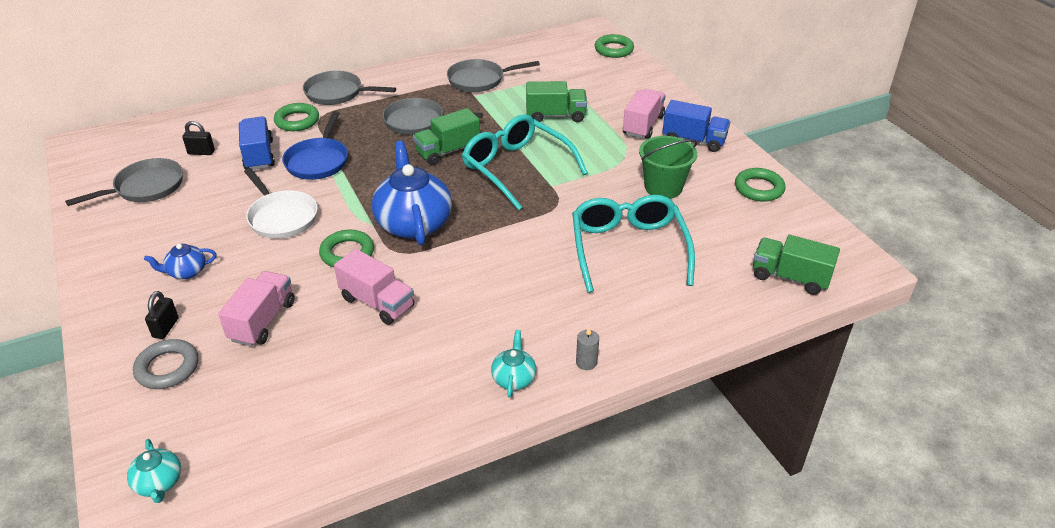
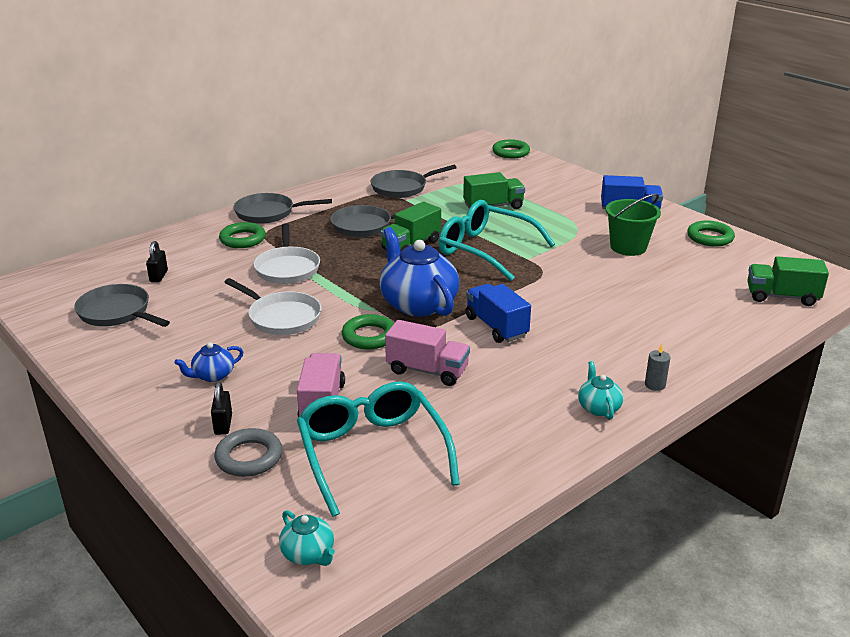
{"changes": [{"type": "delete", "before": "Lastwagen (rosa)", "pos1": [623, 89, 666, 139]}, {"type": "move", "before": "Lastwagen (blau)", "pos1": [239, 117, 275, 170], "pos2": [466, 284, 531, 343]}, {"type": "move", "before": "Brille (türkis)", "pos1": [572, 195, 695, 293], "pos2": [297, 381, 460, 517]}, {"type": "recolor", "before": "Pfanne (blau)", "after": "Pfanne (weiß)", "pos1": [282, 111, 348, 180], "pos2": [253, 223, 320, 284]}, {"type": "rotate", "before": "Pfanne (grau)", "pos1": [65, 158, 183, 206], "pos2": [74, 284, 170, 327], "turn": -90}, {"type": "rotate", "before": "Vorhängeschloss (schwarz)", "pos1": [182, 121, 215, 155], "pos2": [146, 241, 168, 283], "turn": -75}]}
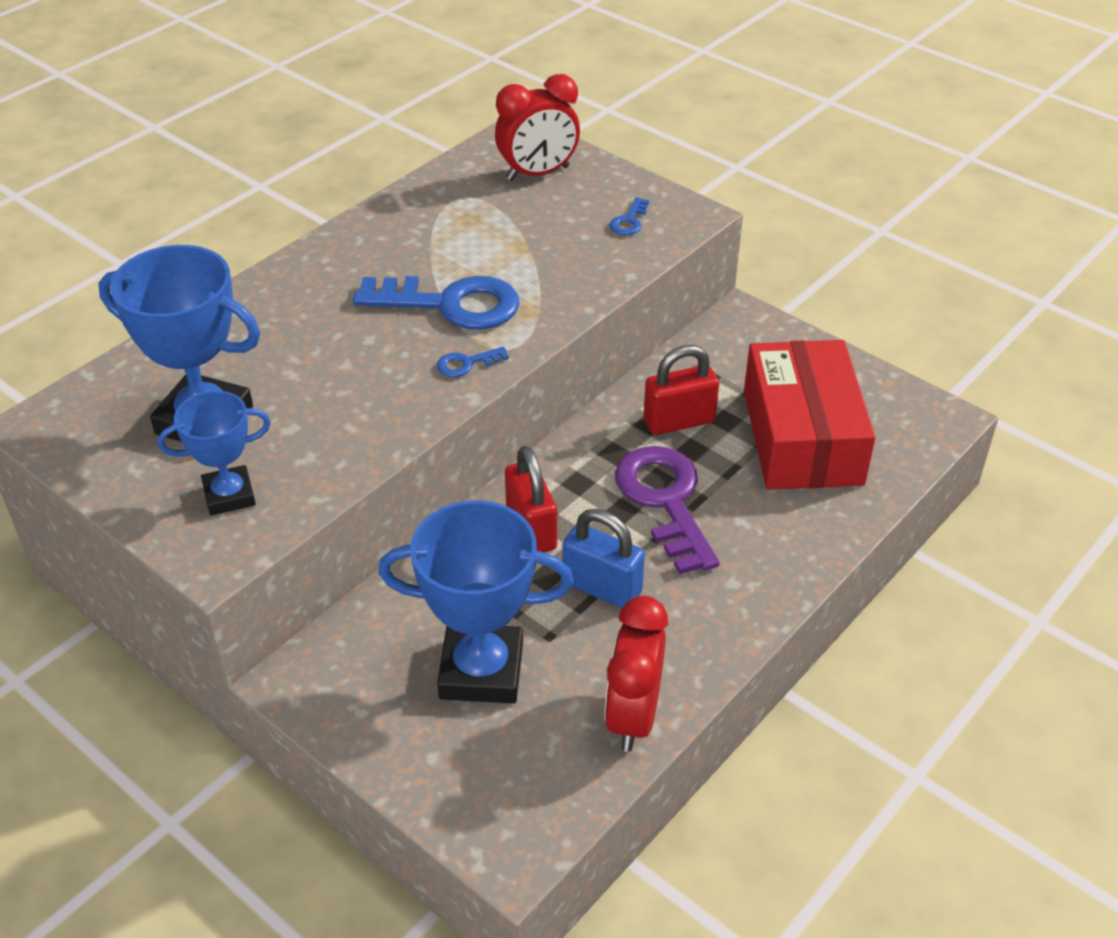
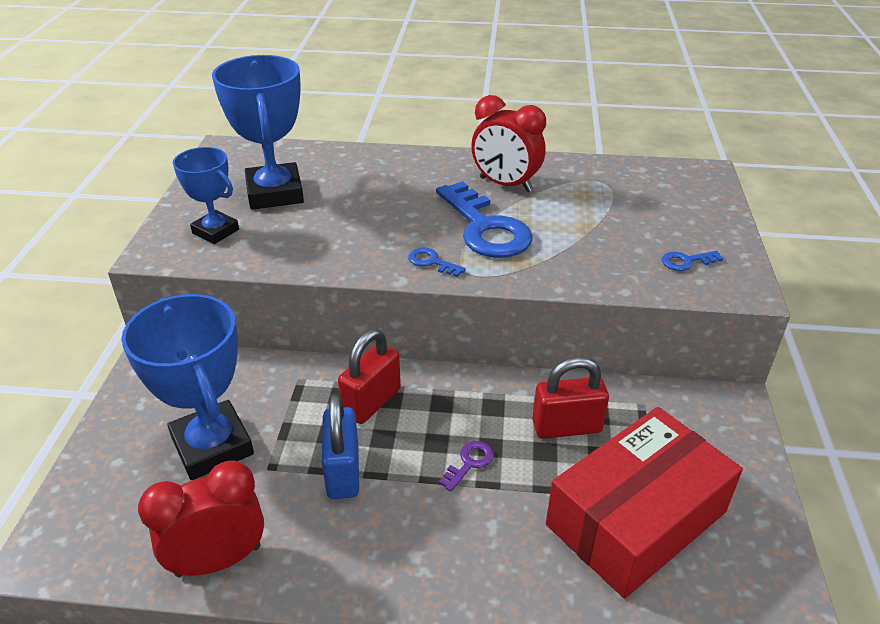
{"changes": [{"type": "move", "before": "Wecker (rot)", "pos1": [495, 74, 580, 181], "pos2": [471, 95, 546, 192]}, {"type": "rotate", "before": "Vorhängeschloss (rot)", "pos1": [644, 345, 719, 435], "pos2": [532, 357, 609, 439], "turn": -45}, {"type": "resize", "before": "Schlüssel (lila)", "pos1": [615, 446, 720, 574], "pos2": [439, 441, 494, 492], "scale": 0.42}]}
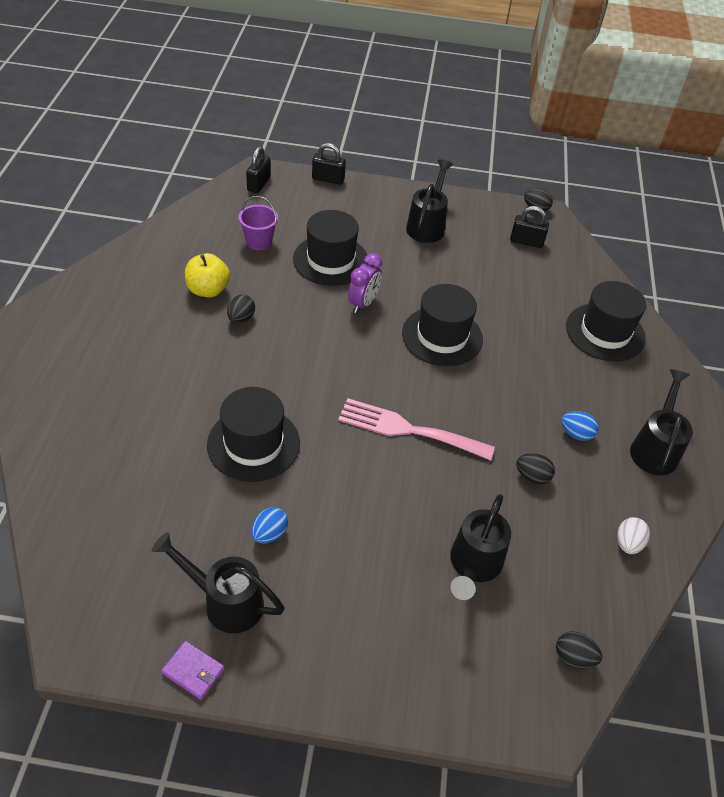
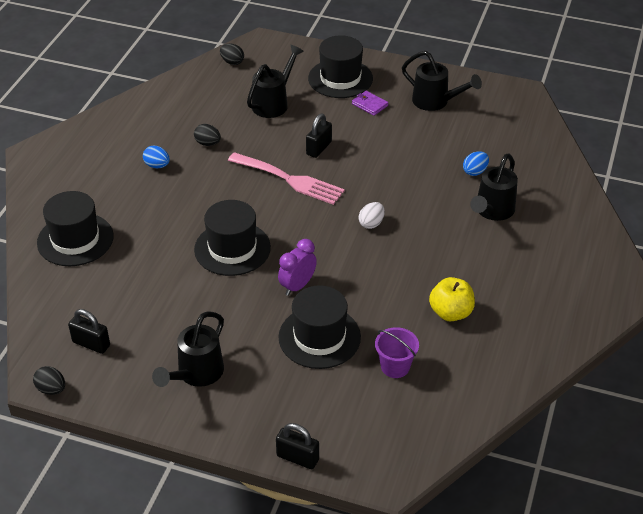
{"changes": [{"type": "delete", "before": "Ei (schwarz)", "pos1": [227, 295, 255, 323]}, {"type": "move", "before": "Geldbörse (lila)", "pos1": [161, 641, 225, 700], "pos2": [352, 91, 388, 116]}, {"type": "move", "before": "Hut (schwarz)", "pos1": [207, 387, 300, 482], "pos2": [308, 35, 373, 98]}, {"type": "move", "before": "Vorhängeschloss (schwarz)", "pos1": [246, 146, 271, 193], "pos2": [306, 114, 332, 158]}, {"type": "move", "before": "Ei (blau)", "pos1": [252, 507, 288, 544], "pos2": [463, 151, 489, 176]}, {"type": "move", "before": "Ei (weiß)", "pos1": [617, 517, 650, 554], "pos2": [358, 202, 385, 229]}, {"type": "move", "before": "Gießkanne (schwarz)", "pos1": [630, 369, 693, 475], "pos2": [470, 153, 518, 221]}]}
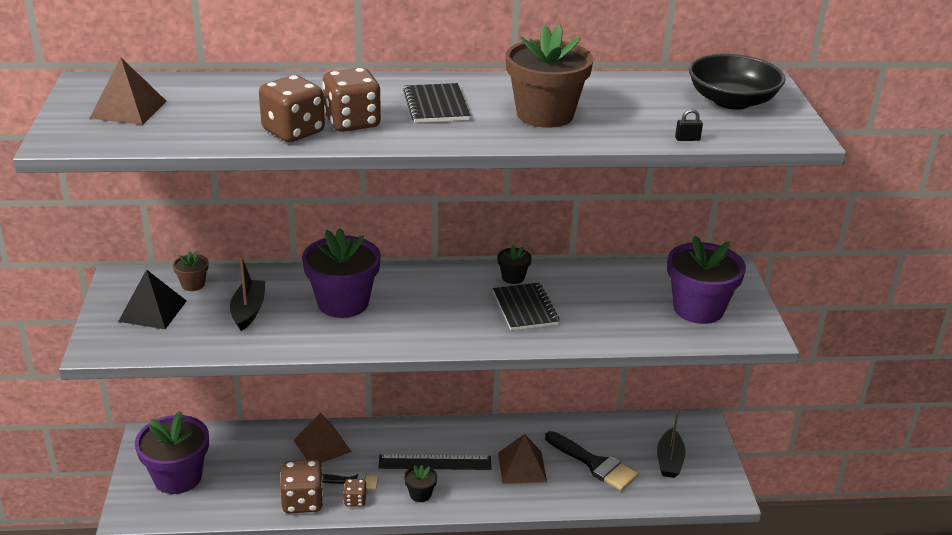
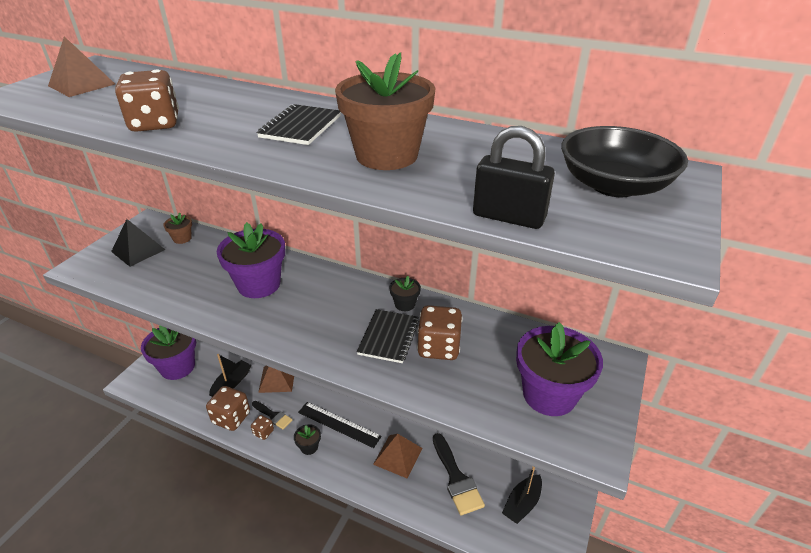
{"changes": [{"type": "move", "before": "Boot (schwarz)", "pos1": [230, 256, 265, 331], "pos2": [209, 354, 252, 397]}, {"type": "move", "before": "Spielwürfel (braun)", "pos1": [322, 68, 381, 132], "pos2": [417, 305, 463, 360]}, {"type": "resize", "before": "Vorhängeschloss (schwarz)", "pos1": [675, 109, 703, 141], "pos2": [473, 126, 555, 229], "scale": 2.3}]}
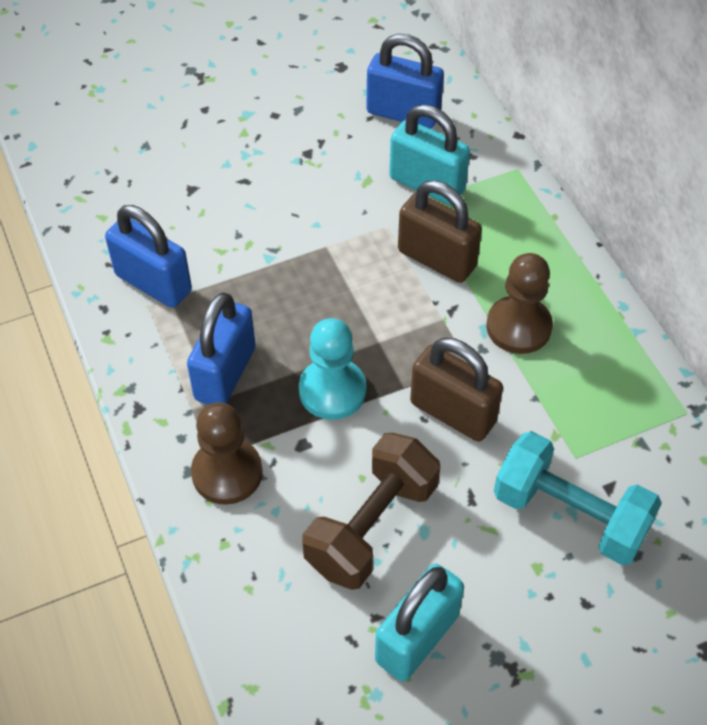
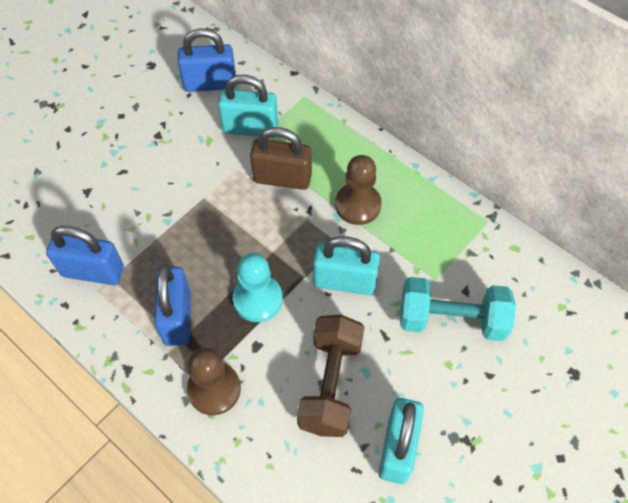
{"changes": [{"type": "recolor", "before": "Vorhängeschloss (braun)", "after": "Vorhängeschloss (türkis)", "pos1": [410, 338, 503, 442], "pos2": [313, 236, 380, 295]}]}
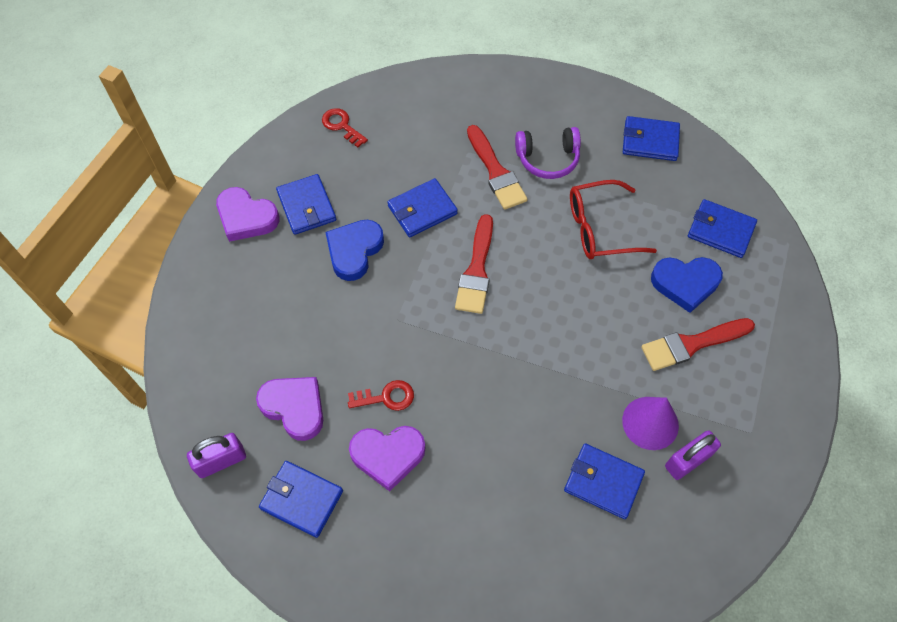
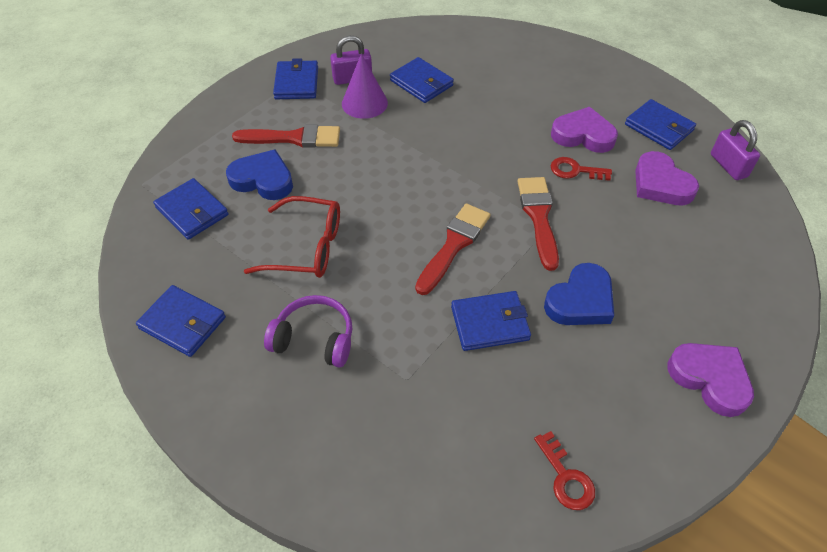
{"changes": [{"type": "move", "before": "Geldbörse (blau)", "pos1": [276, 174, 336, 235], "pos2": [273, 58, 318, 99]}, {"type": "move", "before": "Pinsel (rot)", "pos1": [467, 125, 527, 210], "pos2": [517, 177, 559, 271]}, {"type": "rotate", "before": "Vorhängeschloss (lila)", "pos1": [187, 433, 246, 478], "pos2": [711, 120, 760, 180], "turn": 75}]}
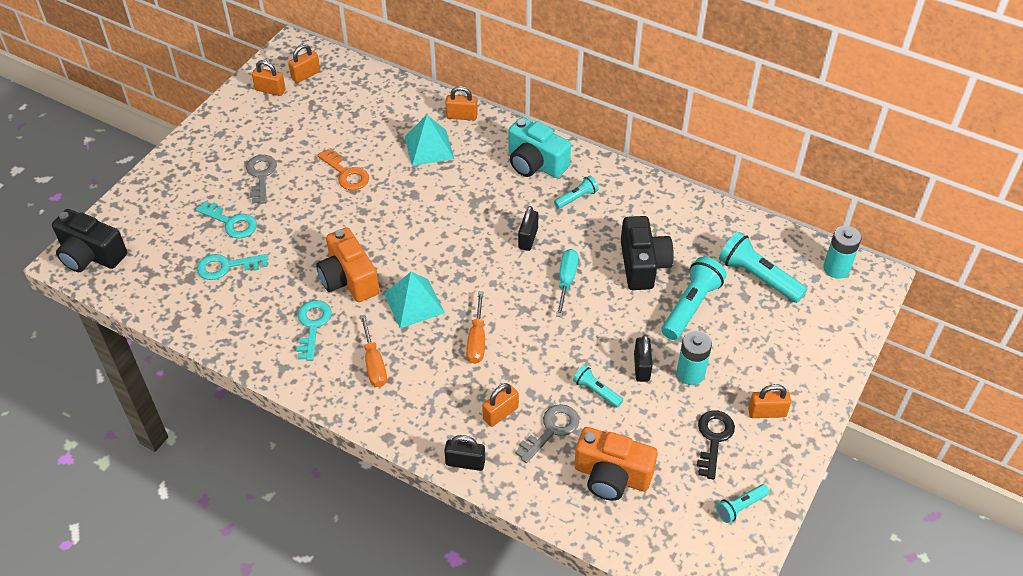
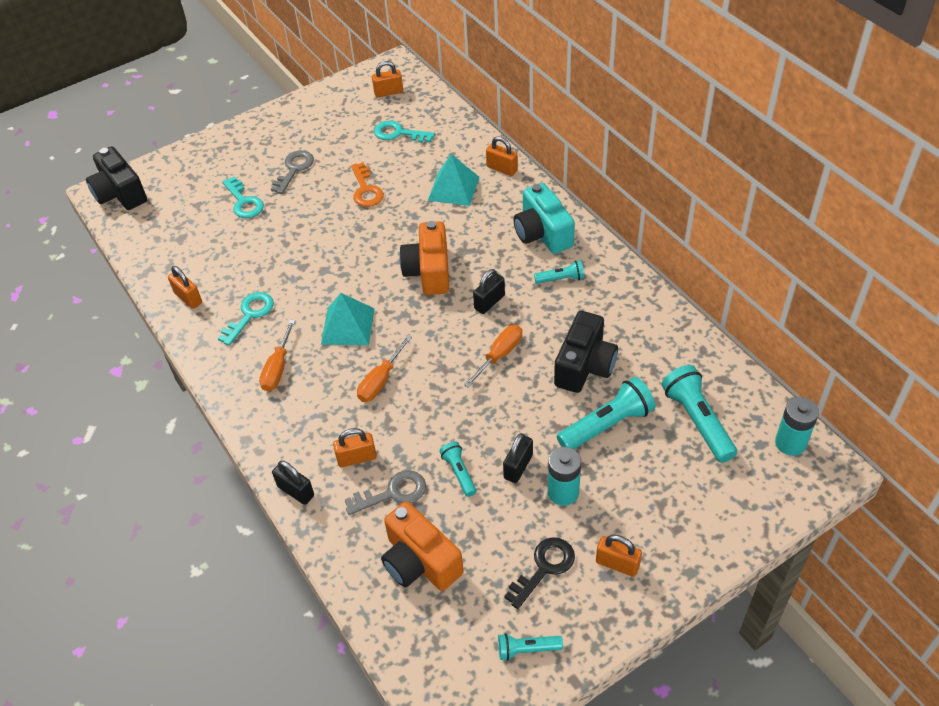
{"changes": [{"type": "move", "before": "Schlüssel (türkis)", "pos1": [197, 254, 268, 280], "pos2": [374, 120, 435, 143]}, {"type": "move", "before": "Vorhängeschloss (orange)", "pos1": [252, 60, 286, 96], "pos2": [168, 266, 202, 309]}, {"type": "move", "before": "Kamera (orange)", "pos1": [316, 227, 379, 302], "pos2": [399, 221, 449, 295]}, {"type": "recolor", "before": "Schraubenzieher (türkis)", "after": "Schraubenzieher (orange)", "pos1": [556, 249, 578, 317], "pos2": [464, 325, 522, 388]}]}
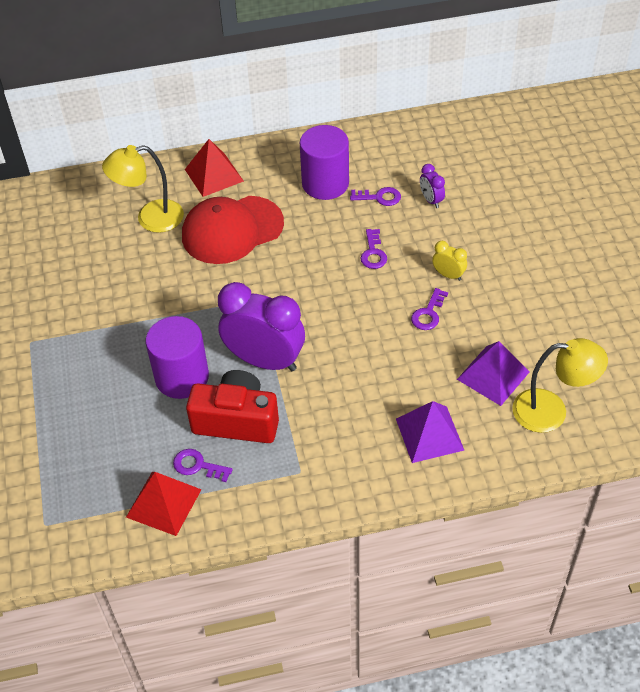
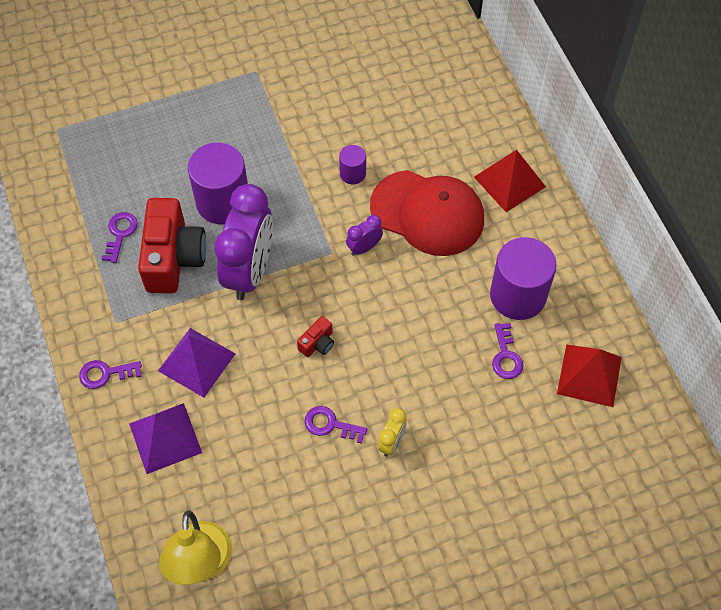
{"changes": [{"type": "delete", "before": "Lampe (gelb)", "pos1": [102, 145, 184, 233]}, {"type": "insert", "after": "Kamera (rot)", "pos2": [297, 316, 334, 357]}, {"type": "insert", "after": "Vollzylinder (lila)", "pos2": [339, 145, 366, 184]}, {"type": "move", "before": "Pyramide (rot)", "pos1": [126, 472, 202, 536], "pos2": [557, 344, 622, 407]}, {"type": "move", "before": "Schlüssel (lila)", "pos1": [361, 229, 387, 269], "pos2": [79, 360, 142, 389]}, {"type": "move", "before": "Wecker (lila)", "pos1": [420, 164, 445, 208], "pos2": [346, 215, 383, 256]}, {"type": "move", "before": "Pyramide (lila)", "pos1": [457, 341, 529, 406], "pos2": [158, 328, 236, 398]}, {"type": "rotate", "before": "Kappe (rot)", "pos1": [182, 196, 284, 264], "pos2": [370, 170, 484, 256], "turn": 150}]}
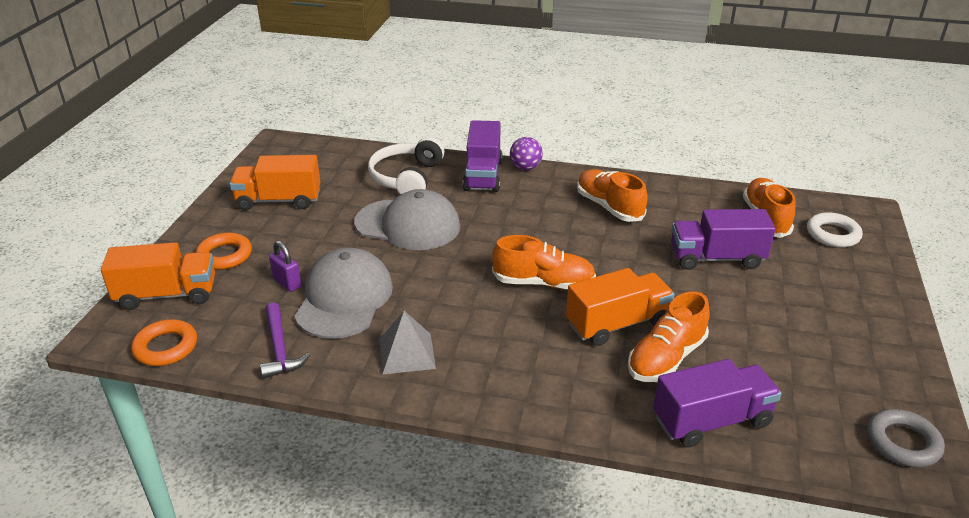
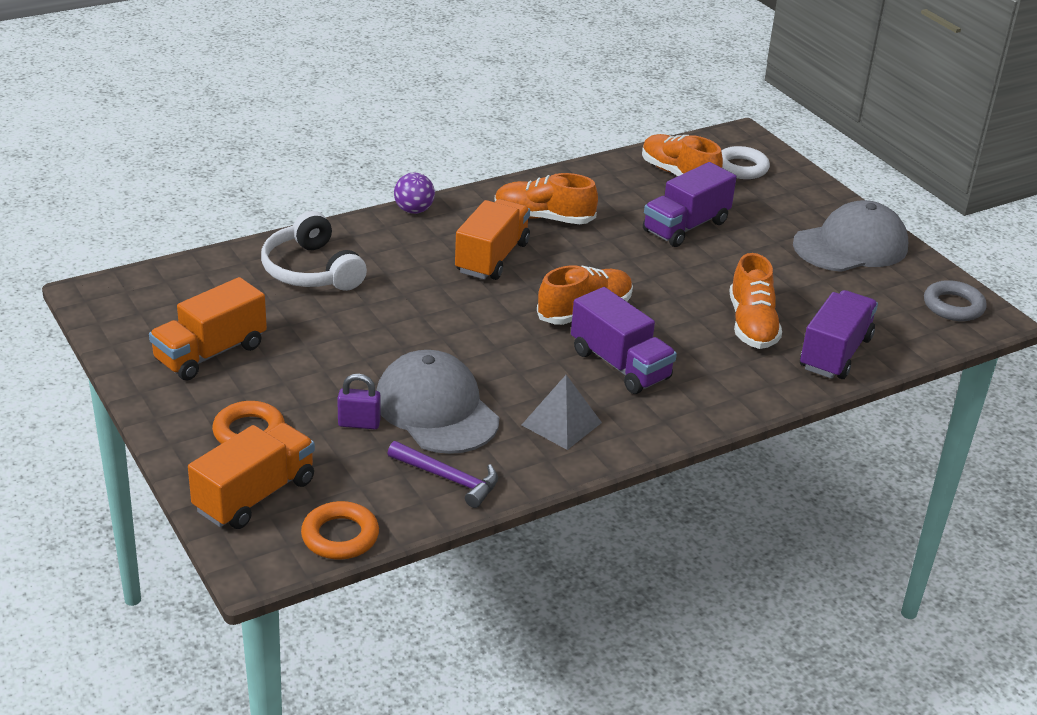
{"changes": [{"type": "move", "before": "Kappe (grau)", "pos1": [354, 189, 460, 250], "pos2": [793, 200, 908, 272]}, {"type": "move", "before": "Lastwagen (lila)", "pos1": [463, 120, 502, 192], "pos2": [571, 287, 677, 394]}, {"type": "move", "before": "Lastwagen (orange)", "pos1": [566, 268, 675, 346], "pos2": [455, 199, 530, 280]}]}
